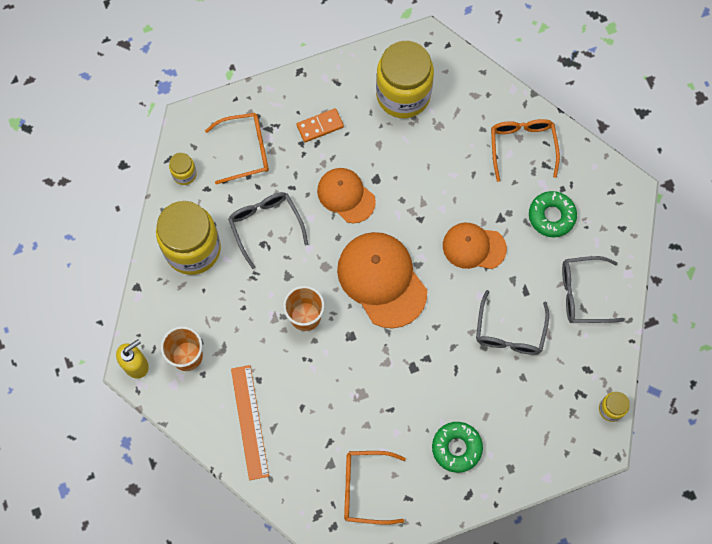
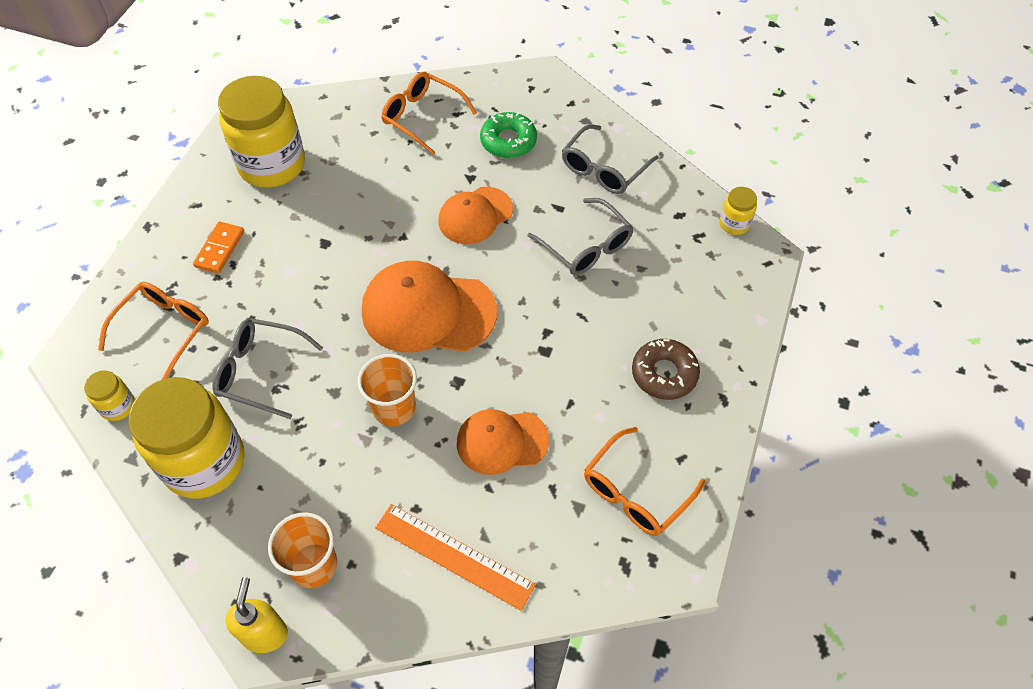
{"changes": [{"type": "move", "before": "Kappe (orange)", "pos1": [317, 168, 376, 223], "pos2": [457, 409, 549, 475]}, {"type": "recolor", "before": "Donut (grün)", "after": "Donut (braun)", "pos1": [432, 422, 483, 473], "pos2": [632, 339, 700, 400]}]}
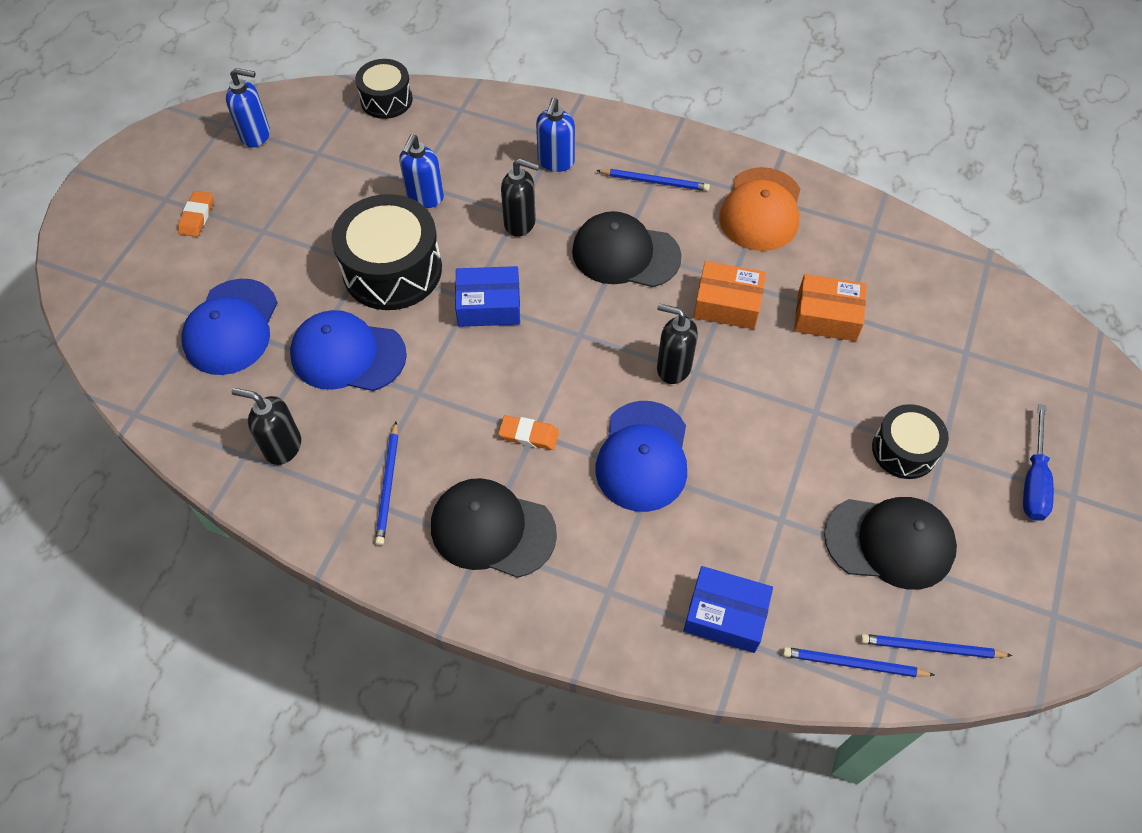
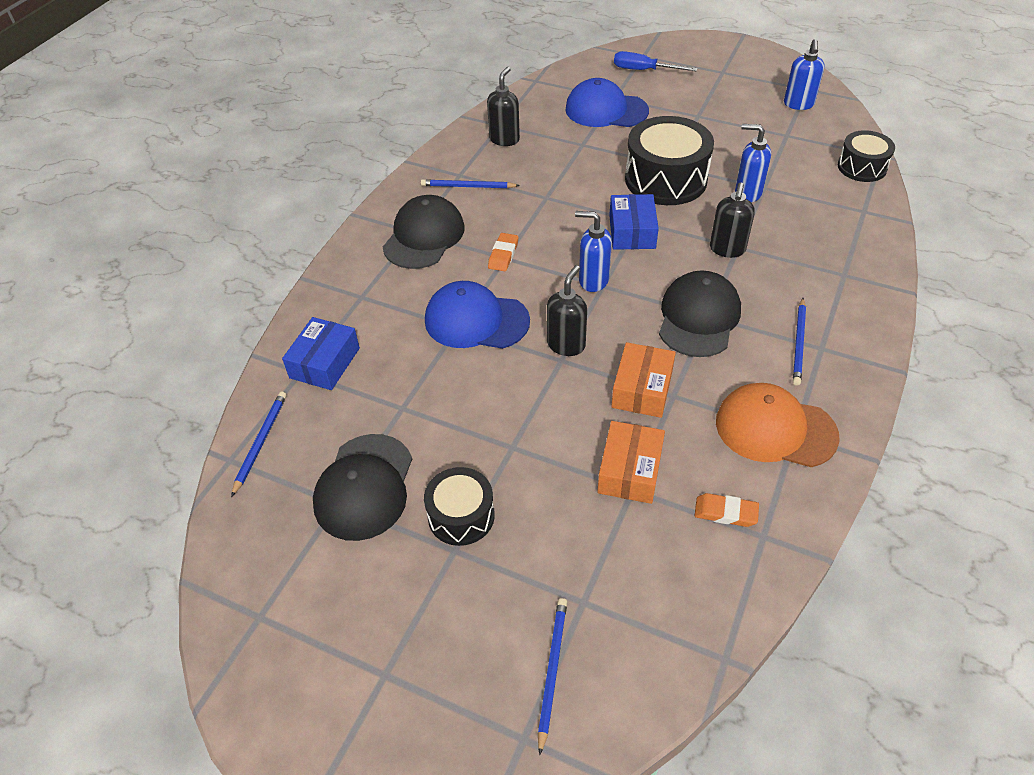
{"changes": [{"type": "delete", "before": "Kappe (blau)", "pos1": [290, 310, 407, 391]}, {"type": "move", "before": "Radiergummi (orange)", "pos1": [178, 191, 213, 237], "pos2": [695, 493, 759, 527]}, {"type": "move", "before": "Seifenspender (blau)", "pos1": [536, 97, 575, 172], "pos2": [575, 211, 612, 292]}, {"type": "move", "before": "Bleistift (blau)", "pos1": [860, 634, 1012, 658], "pos2": [538, 598, 567, 755]}, {"type": "move", "before": "Schraubenzieher (blau)", "pos1": [1023, 404, 1054, 521], "pos2": [614, 51, 697, 71]}]}
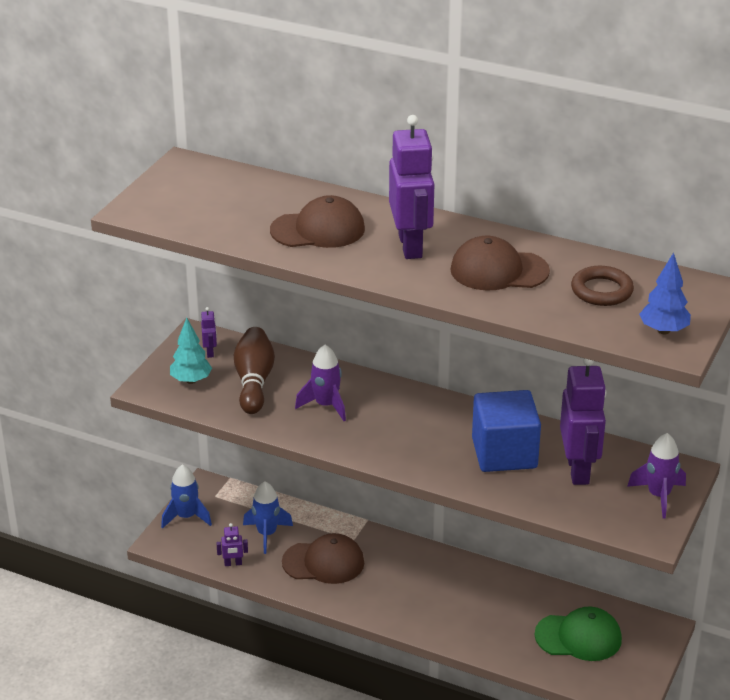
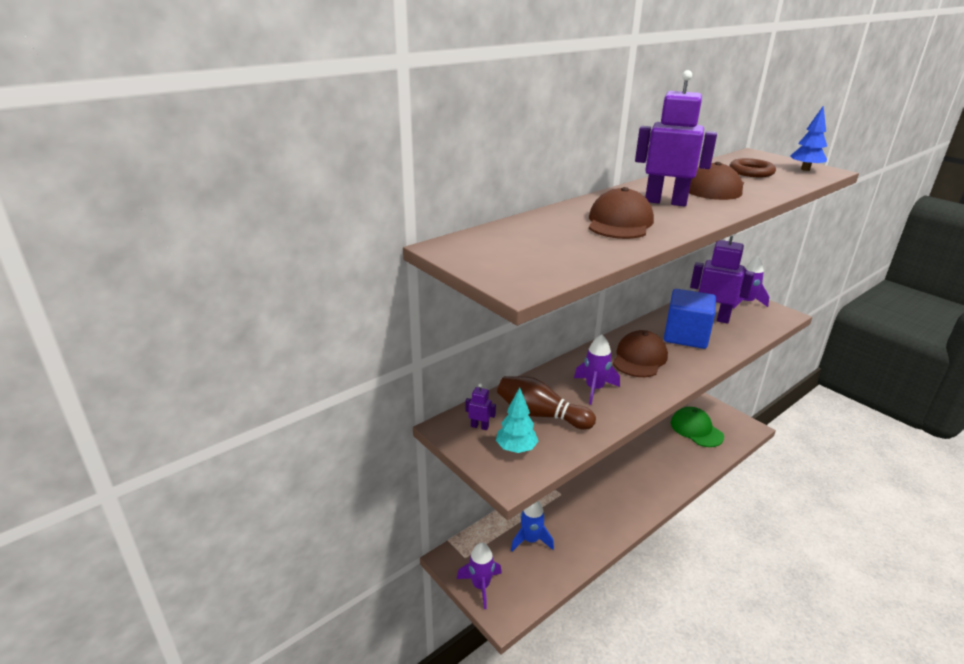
{"changes": [{"type": "delete", "before": "Roboter (lila)", "pos1": [216, 523, 248, 566]}, {"type": "move", "before": "Kappe (braun)", "pos1": [282, 533, 364, 584], "pos2": [613, 330, 668, 377]}, {"type": "recolor", "before": "Rakete (blau)", "after": "Rakete (lila)", "pos1": [161, 464, 212, 529], "pos2": [457, 542, 502, 609]}, {"type": "rotate", "before": "Kappe (grün)", "pos1": [535, 607, 622, 661], "pos2": [671, 407, 724, 447], "turn": -60}]}
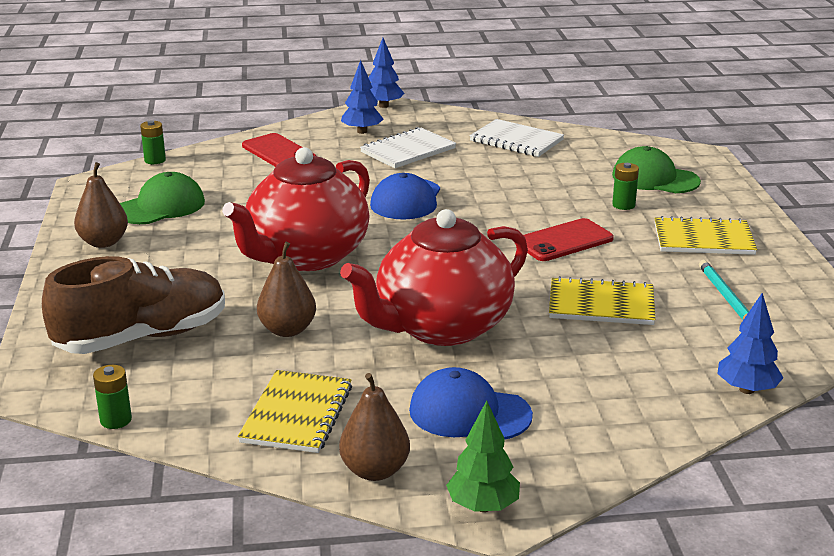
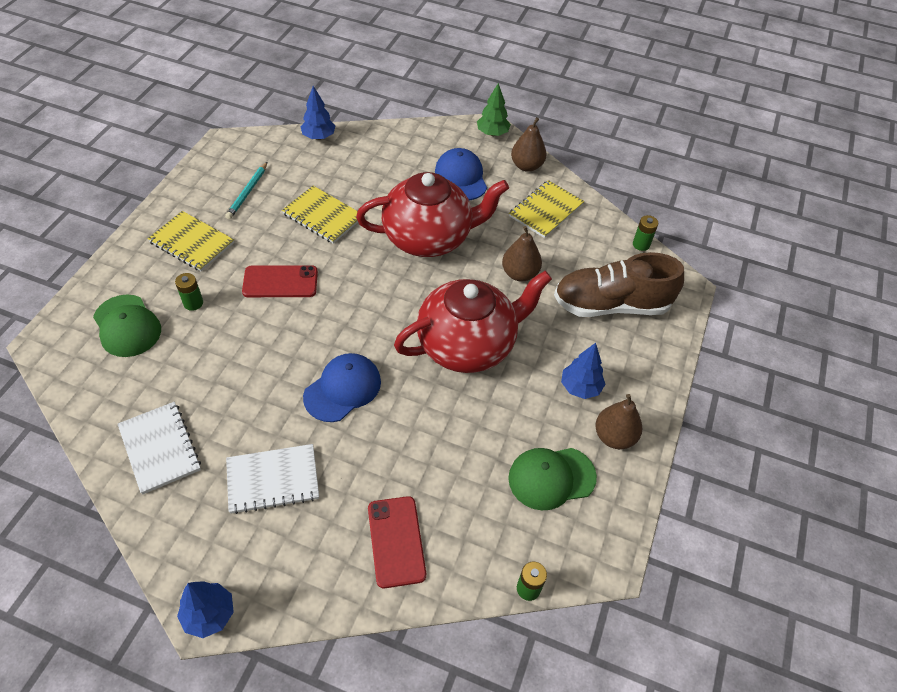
{"changes": [{"type": "move", "before": "Baum (blau)", "pos1": [341, 60, 384, 134], "pos2": [561, 343, 605, 399]}, {"type": "rotate", "before": "Kappe (blau)", "pos1": [409, 367, 533, 439], "pos2": [435, 148, 487, 200], "turn": -150}]}
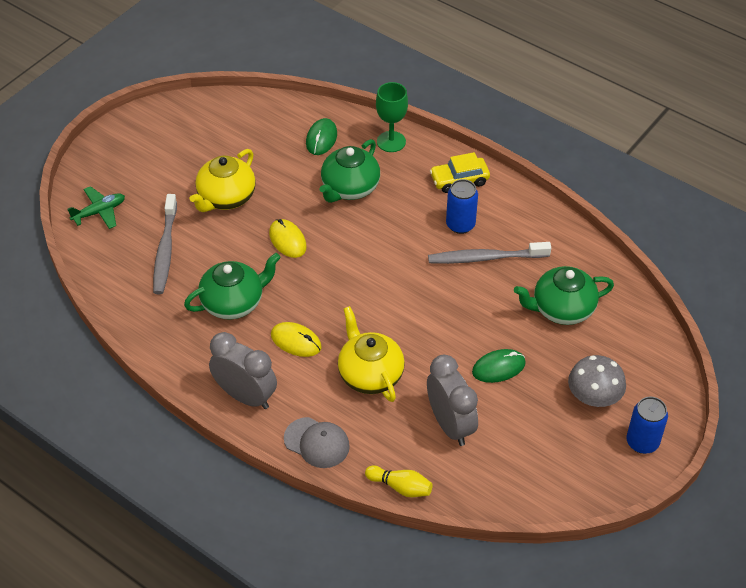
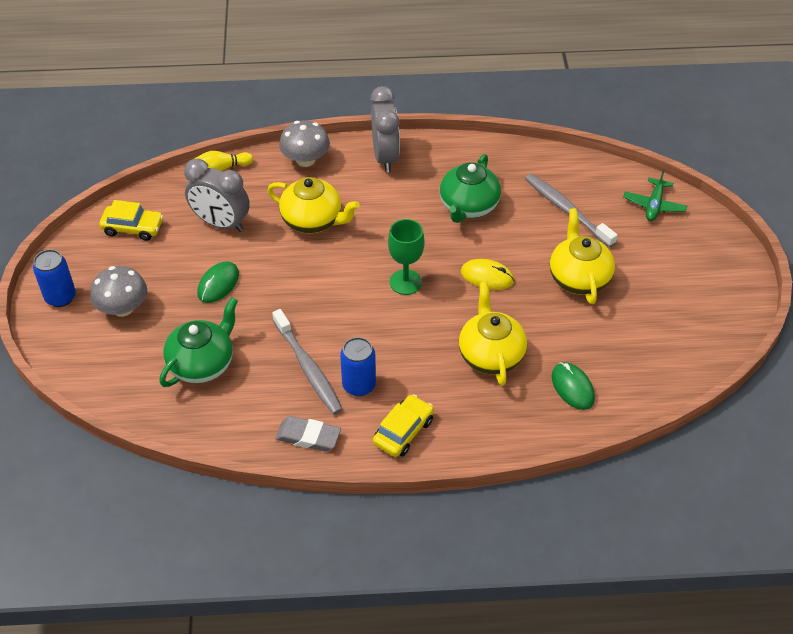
{"changes": [{"type": "delete", "before": "Computermaus (gelb)", "pos1": [271, 322, 321, 357]}, {"type": "insert", "after": "Auto (gelb)", "pos2": [99, 200, 163, 241]}, {"type": "insert", "after": "Radiergummi (grau)", "pos2": [275, 416, 341, 452]}, {"type": "move", "before": "Kelch (grün)", "pos1": [376, 82, 408, 152], "pos2": [388, 219, 424, 295]}, {"type": "replace", "before": "Kappe (grau)", "after": "Pilz (grau)", "pos1": [284, 417, 350, 468], "pos2": [279, 120, 330, 167]}, {"type": "recolor", "before": "Teekanne (grün)", "after": "Teekanne (gelb)", "pos1": [320, 139, 380, 203], "pos2": [459, 282, 527, 386]}, {"type": "rotate", "before": "Wecker (grau)", "pos1": [209, 332, 277, 409], "pos2": [370, 86, 400, 172], "turn": -90}, {"type": "rotate", "before": "Zahnbürste (grau)", "pos1": [428, 242, 551, 264], "pos2": [272, 309, 343, 415], "turn": 105}]}
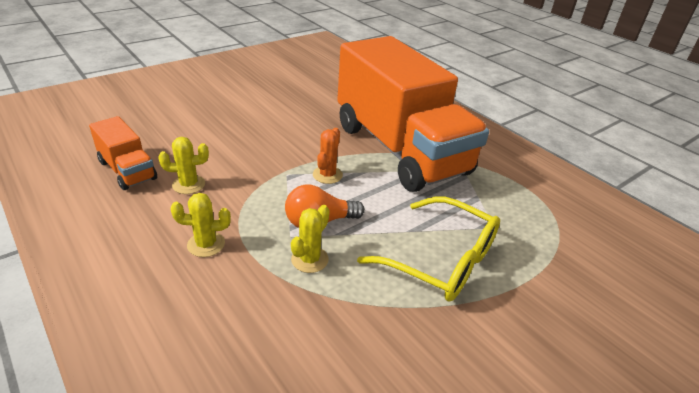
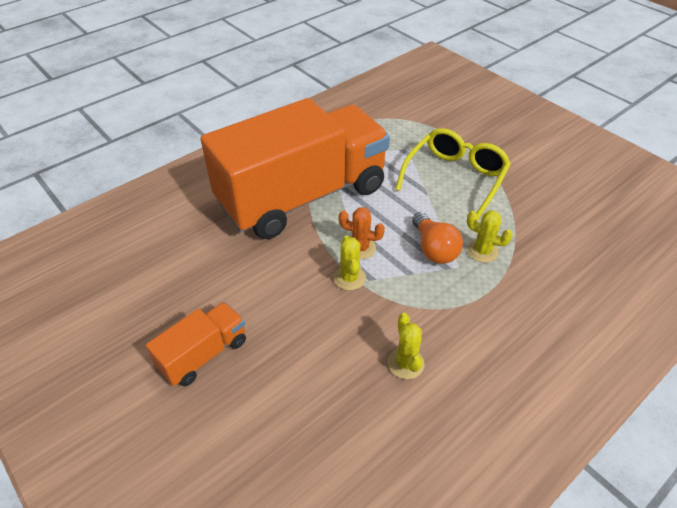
{"changes": [{"type": "move", "before": "Lastwagen (orange)", "pos1": [89, 116, 157, 190], "pos2": [146, 302, 246, 386]}, {"type": "move", "before": "Kaktus (gelb)", "pos1": [170, 193, 231, 257], "pos2": [334, 236, 366, 290]}]}
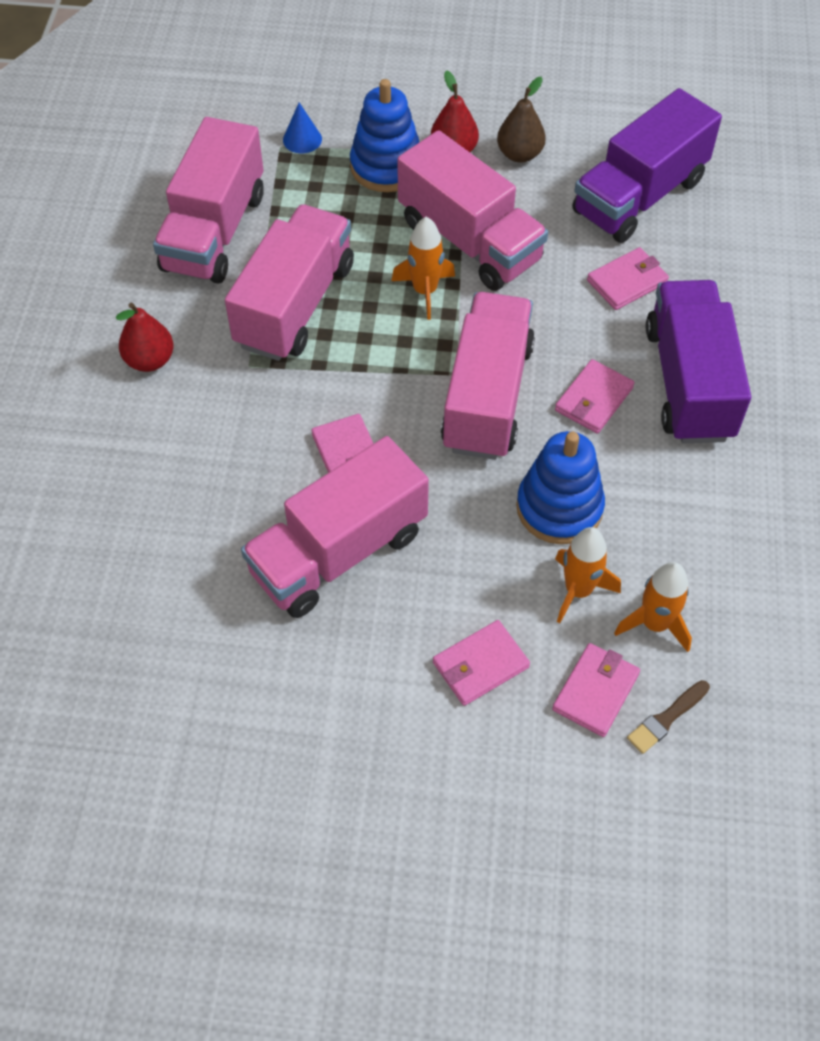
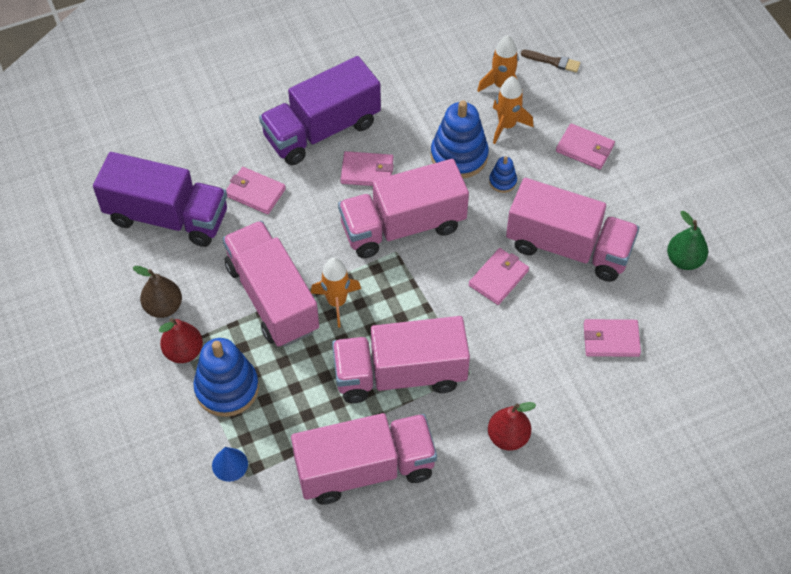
{"changes": [{"type": "insert", "after": "Stapelspielzeug (blau)", "pos2": [489, 156, 517, 193]}, {"type": "insert", "after": "Birne (grün)", "pos2": [667, 211, 708, 270]}, {"type": "move", "before": "Geldbörse (rosa)", "pos1": [552, 643, 640, 737], "pos2": [584, 319, 641, 357]}, {"type": "rotate", "before": "Lastwagen (rosa)", "pos1": [397, 130, 548, 291], "pos2": [223, 221, 319, 347], "turn": -45}]}
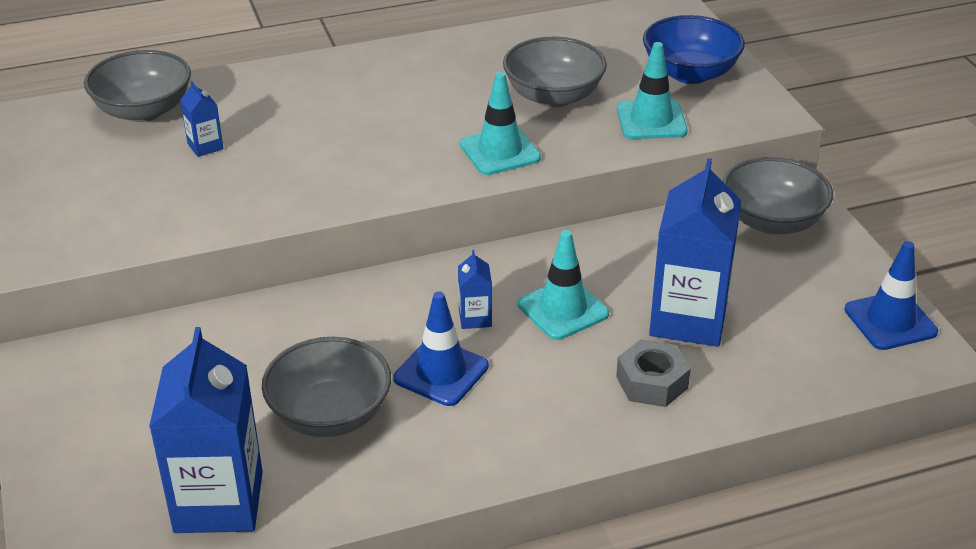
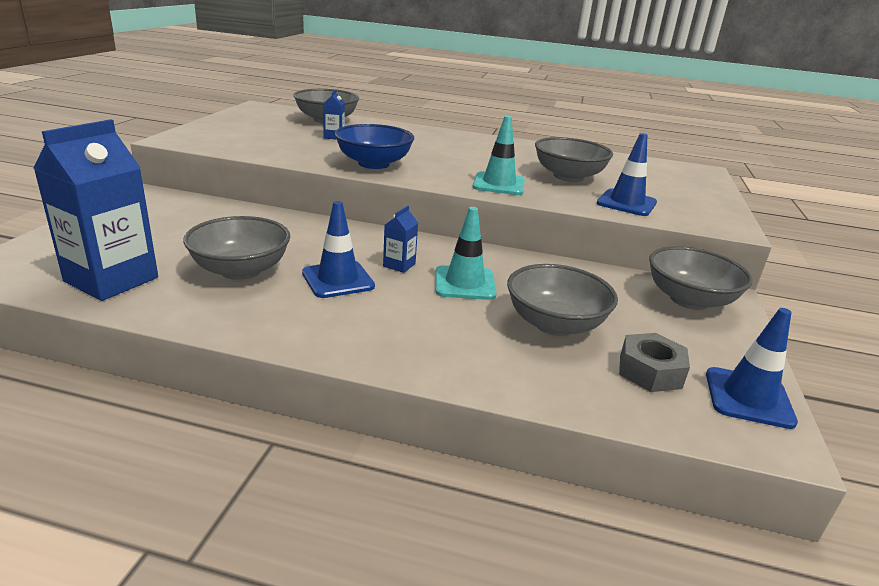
{"changes": [{"type": "move", "before": "Sechskantmutter (grau)", "pos1": [616, 339, 691, 407], "pos2": [619, 333, 690, 392]}, {"type": "move", "before": "Schüssel (blau)", "pos1": [643, 15, 745, 84], "pos2": [334, 124, 414, 169]}, {"type": "replace", "before": "Getränkekarton (blau)", "after": "Schüssel (grau)", "pos1": [649, 158, 742, 347], "pos2": [507, 264, 618, 336]}, {"type": "recolor", "before": "Leitkegel (türkis)", "after": "Leitkegel (blau)", "pos1": [617, 42, 688, 139], "pos2": [597, 133, 657, 216]}]}
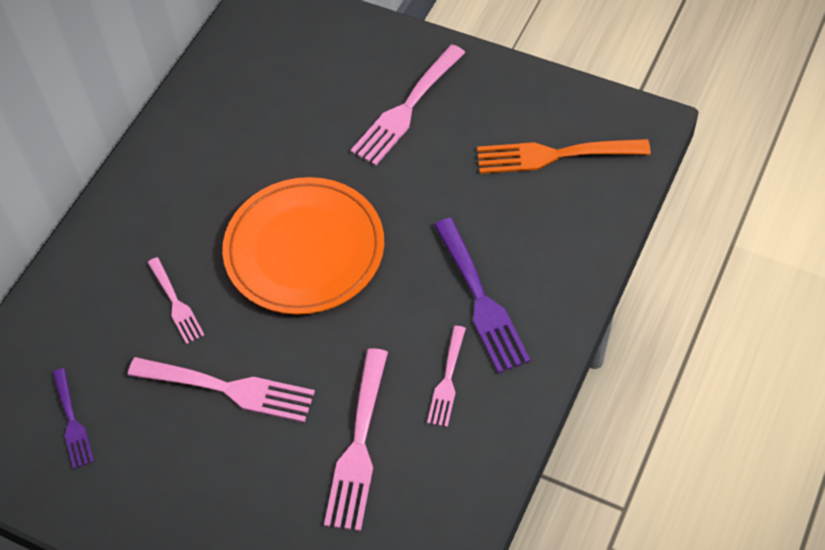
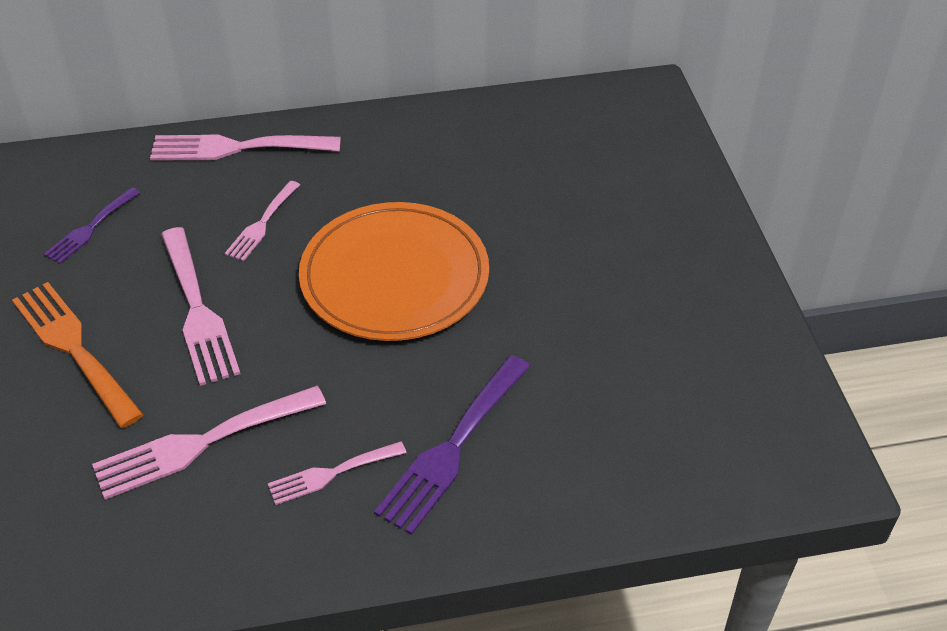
{"changes": [{"type": "move", "before": "Gabel (rosa)", "pos1": [350, 44, 466, 166], "pos2": [150, 135, 341, 161]}, {"type": "move", "before": "Gabel (orange)", "pos1": [477, 139, 651, 174], "pos2": [12, 282, 144, 428]}]}
